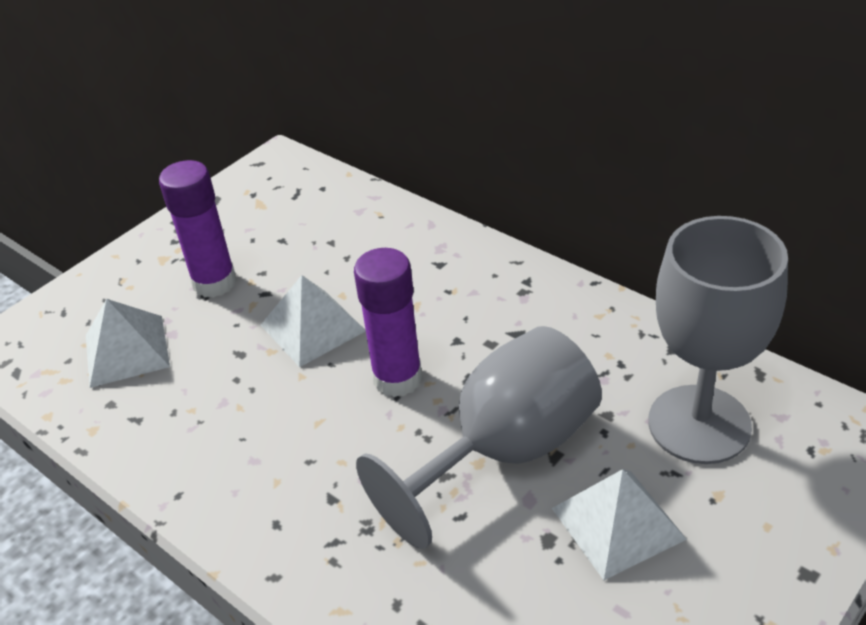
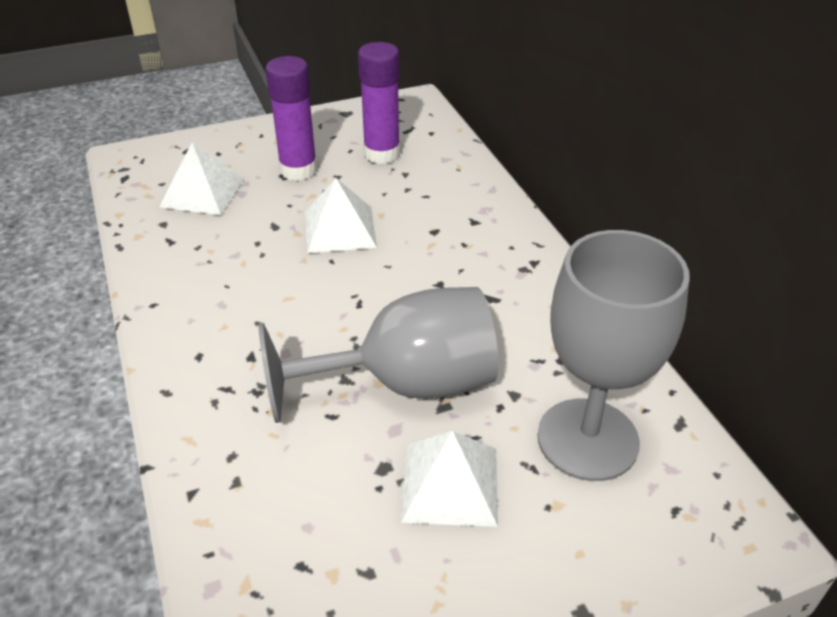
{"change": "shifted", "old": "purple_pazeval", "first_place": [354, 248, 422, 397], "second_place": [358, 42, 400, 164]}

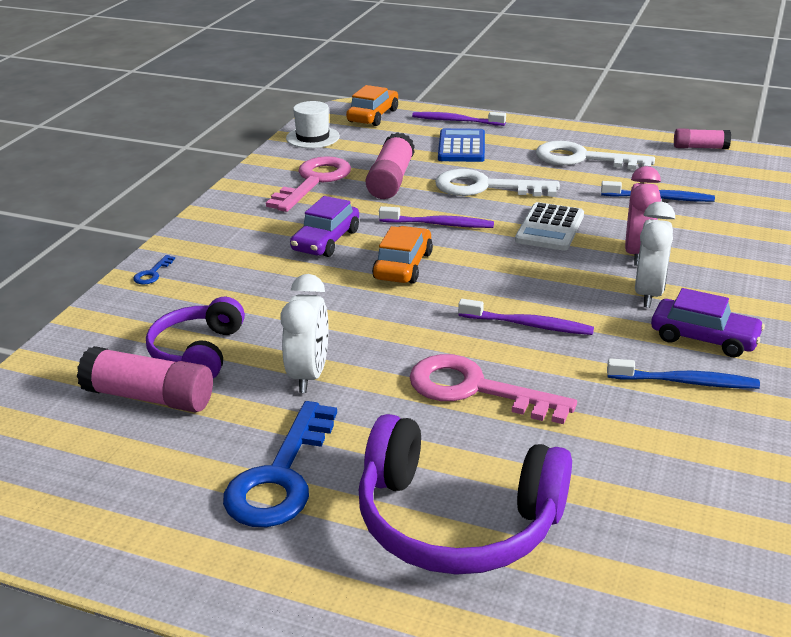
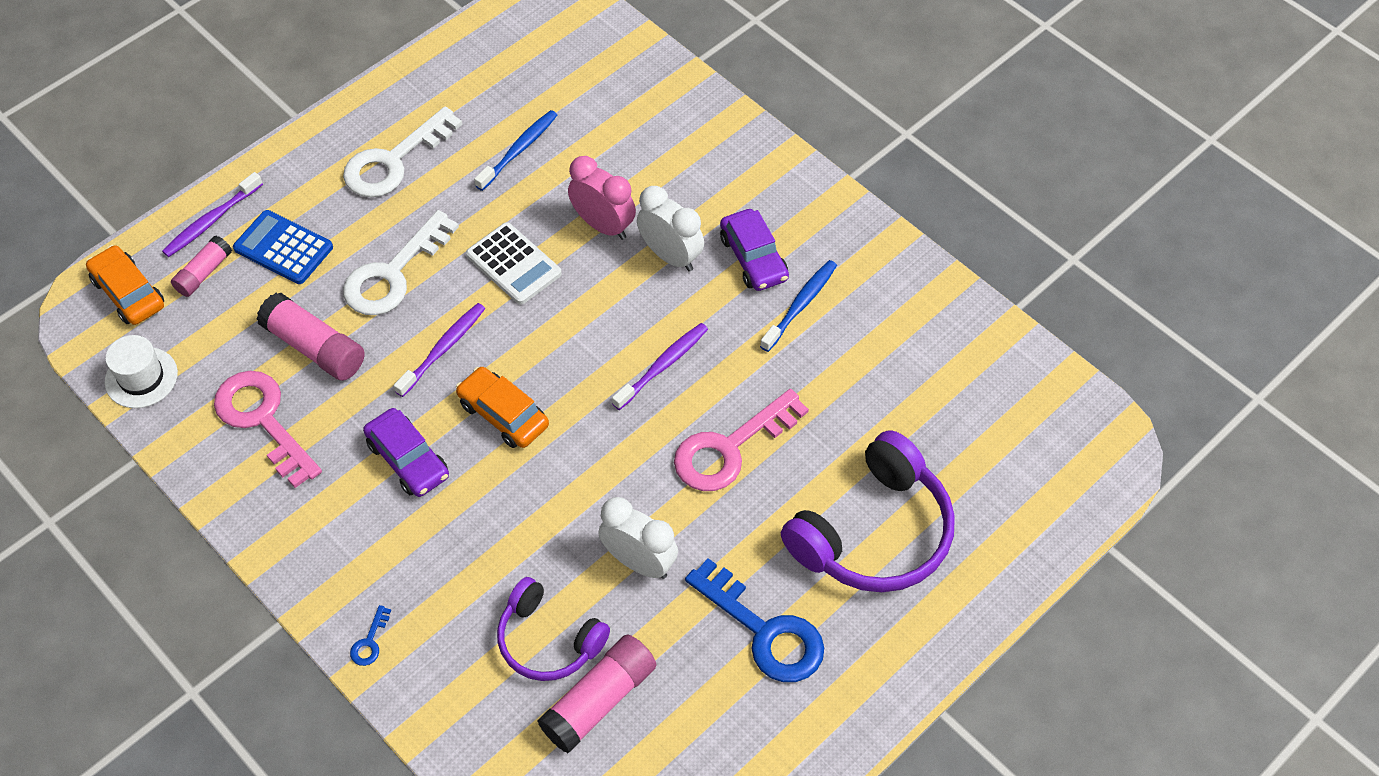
{"change": "rotated", "old": "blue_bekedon", "first_place": [133, 255, 175, 285], "second_place": [350, 605, 391, 666], "degrees": 60}
{"change": "rotated", "old": "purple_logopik", "first_place": [651, 288, 765, 357], "second_place": [720, 209, 789, 291], "degrees": 105}
{"change": "shifted", "old": "pink_pazeval", "first_place": [674, 128, 731, 149], "second_place": [171, 236, 232, 297]}

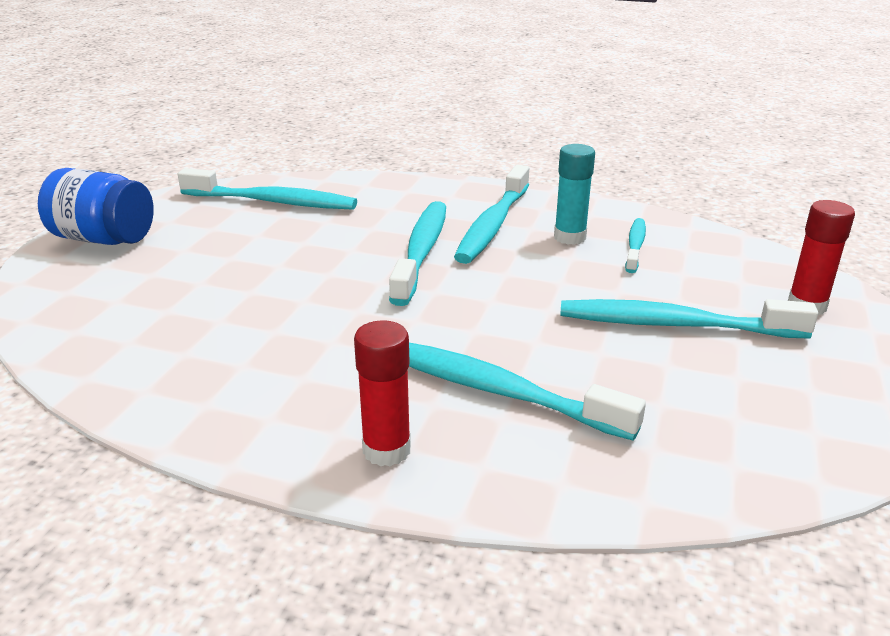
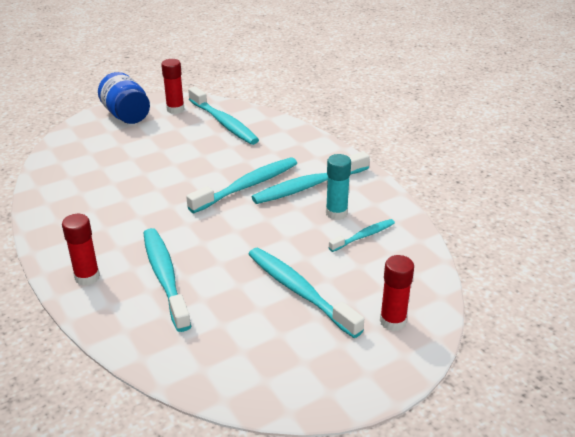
{"change": "new", "new": "red_pazeval", "second_place": [161, 59, 185, 114]}

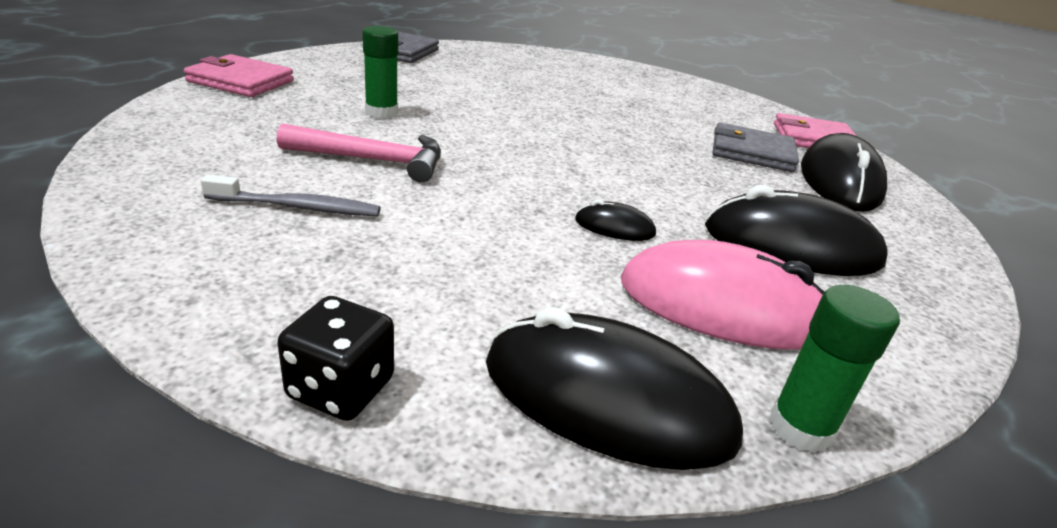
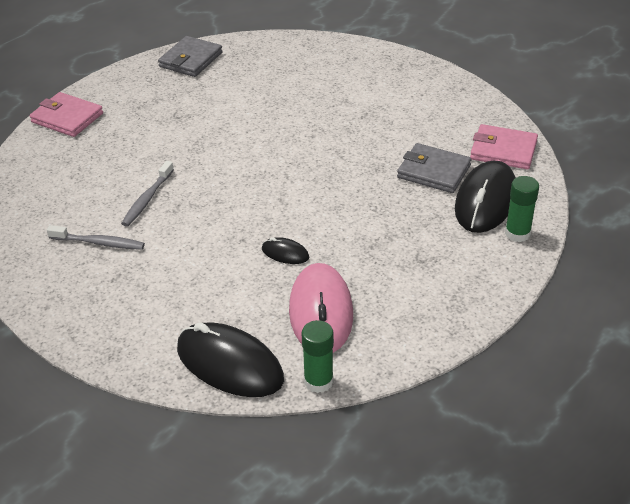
{"change": "swapped", "old": "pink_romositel", "new": "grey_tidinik", "first_place": [277, 123, 441, 183], "second_place": [121, 161, 174, 227]}
{"change": "gone", "old": "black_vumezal", "first_place": [277, 296, 394, 421]}
{"change": "shifted", "old": "green_pazeval", "first_place": [362, 26, 398, 119], "second_place": [505, 176, 539, 242]}
{"change": "rotated", "old": "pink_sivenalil", "first_place": [621, 240, 824, 350], "second_place": [289, 263, 353, 353], "degrees": 60}
{"change": "gone", "old": "black_sivenalil", "first_place": [705, 185, 888, 276]}

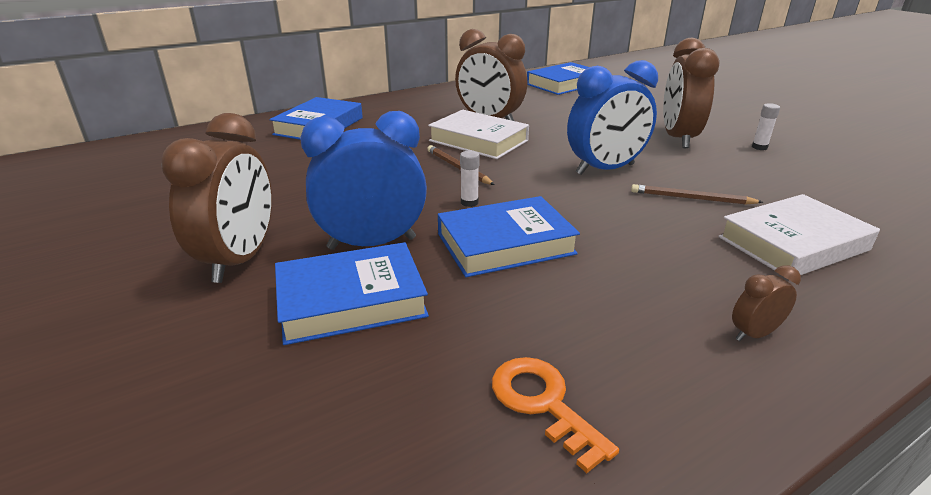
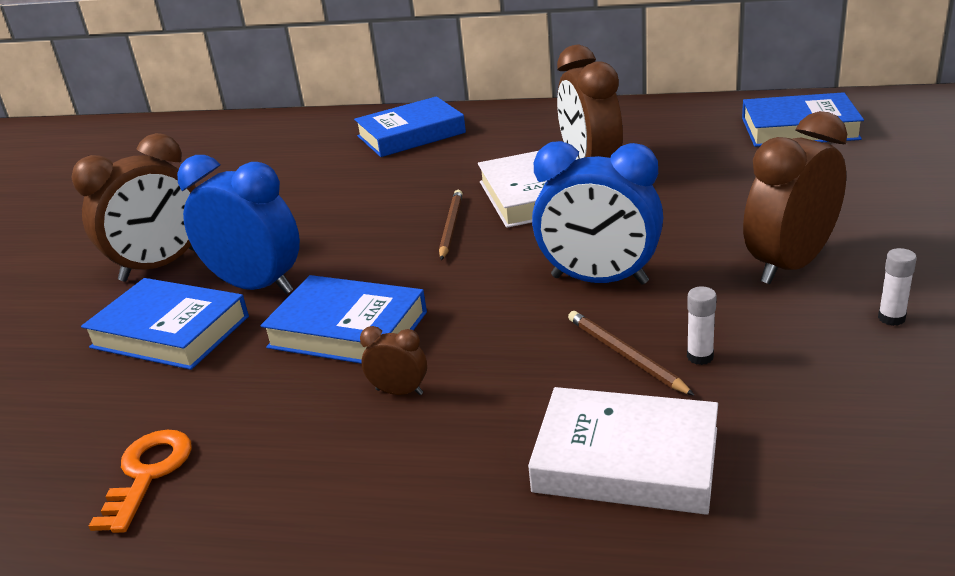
{"change": "shifted", "old": "white_pazeval", "first_place": [460, 151, 480, 207], "second_place": [687, 287, 717, 365]}
{"change": "shifted", "old": "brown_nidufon", "first_place": [732, 265, 801, 341], "second_place": [360, 326, 427, 395]}

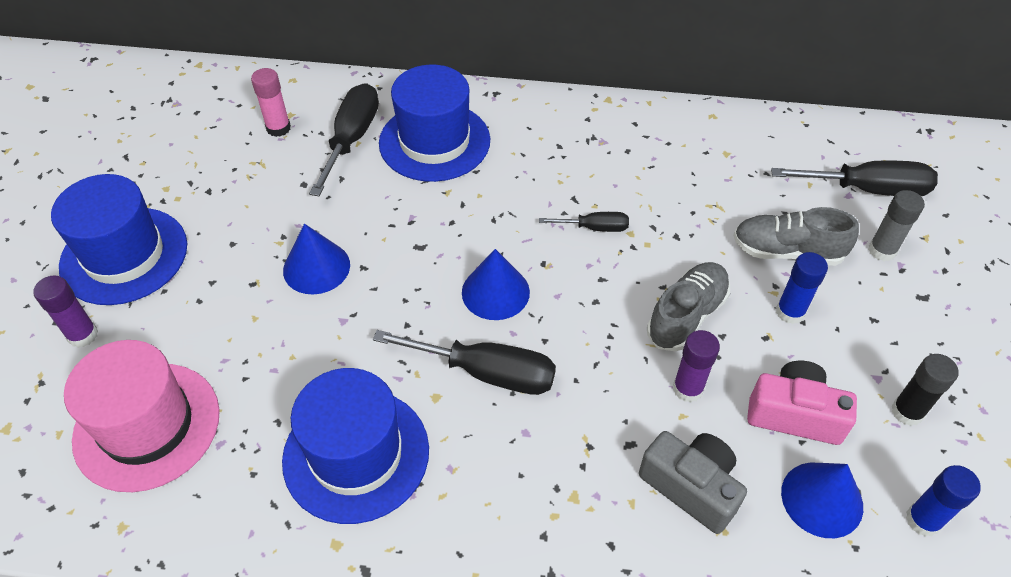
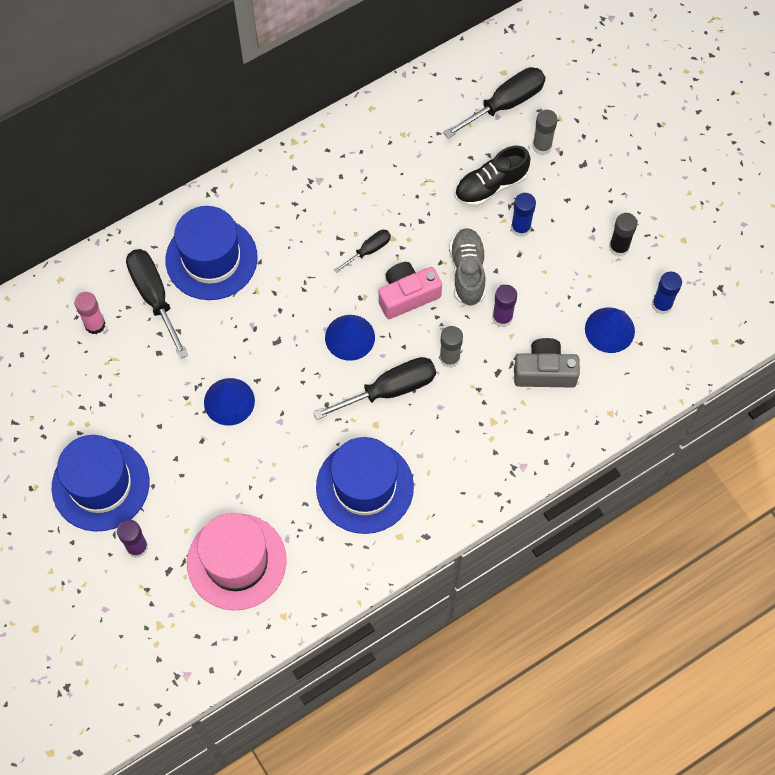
{"change": "repainted", "old": "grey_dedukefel", "new": "black_dedukefel", "first_place": [733, 207, 859, 266], "second_place": [455, 146, 531, 207]}
{"change": "shifted", "old": "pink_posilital", "first_place": [747, 361, 857, 445], "second_place": [379, 262, 442, 319]}
{"change": "new", "new": "grey_pazeval", "second_place": [440, 326, 463, 368]}

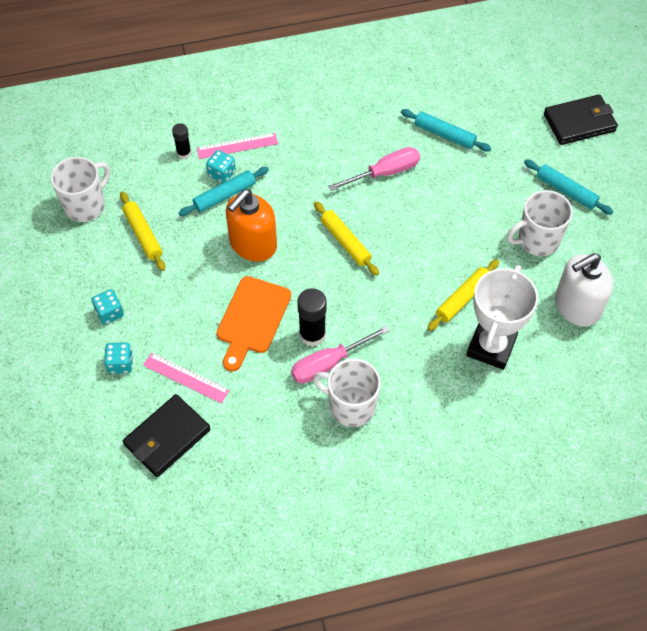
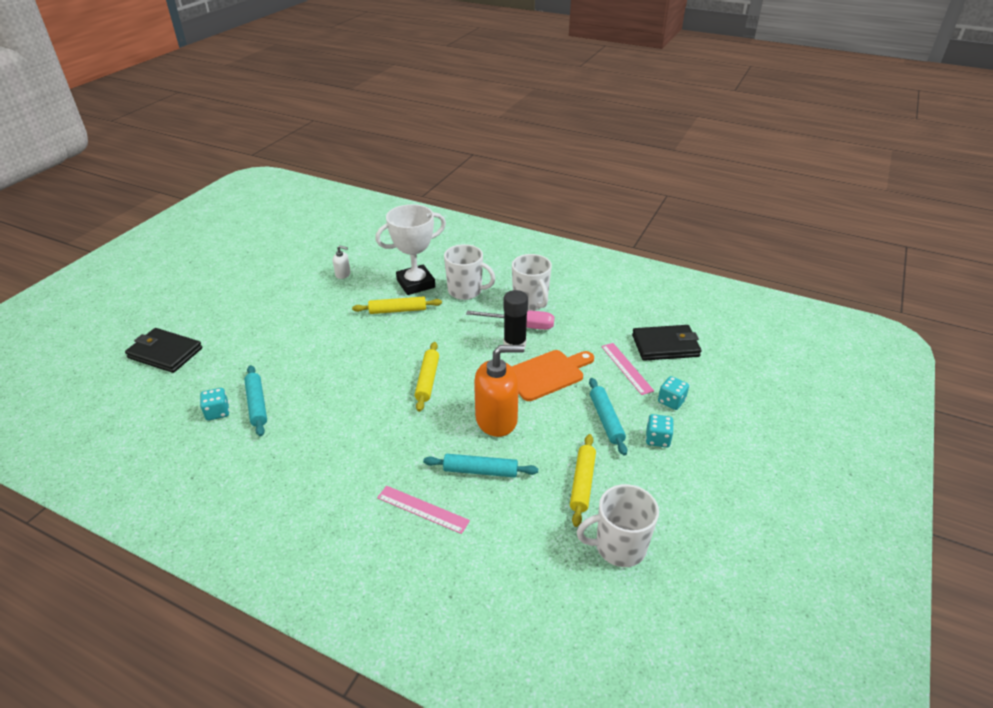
{"change": "gone", "old": "black_pazeval", "first_place": [172, 124, 191, 159]}
{"change": "shifted", "old": "turquoise_vumezal", "first_place": [206, 150, 236, 183], "second_place": [200, 388, 229, 421]}
{"change": "gone", "old": "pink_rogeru", "first_place": [328, 147, 420, 191]}
{"change": "shifted", "old": "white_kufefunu", "first_place": [507, 190, 573, 256], "second_place": [444, 244, 495, 300]}
{"change": "shifted", "old": "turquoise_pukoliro", "first_place": [524, 159, 613, 215], "second_place": [589, 378, 627, 456]}
{"change": "scaled", "old": "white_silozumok", "first_place": [555, 253, 613, 327], "second_place": [333, 245, 351, 279], "factor": 0.46}

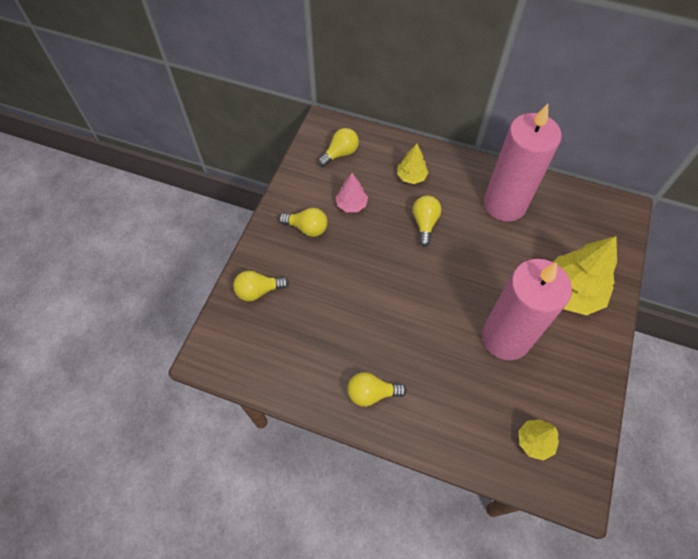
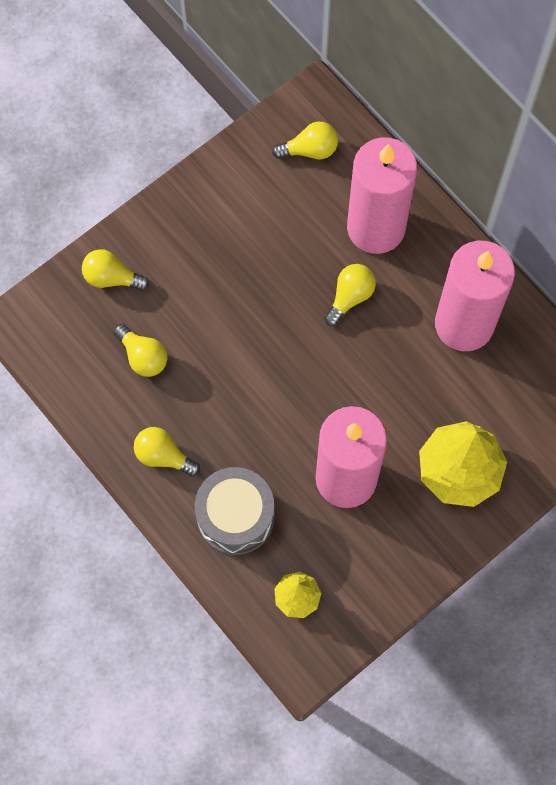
{"change": "shifted", "old": "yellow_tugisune", "first_place": [279, 208, 328, 237], "second_place": [114, 324, 168, 377]}
{"change": "gone", "old": "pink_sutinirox", "first_place": [336, 173, 368, 212]}
{"change": "swapped", "old": "yellow_sutinirox", "new": "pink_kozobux", "first_place": [397, 144, 428, 184], "second_place": [347, 137, 417, 254]}
{"change": "new", "new": "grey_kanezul", "second_place": [195, 467, 274, 555]}

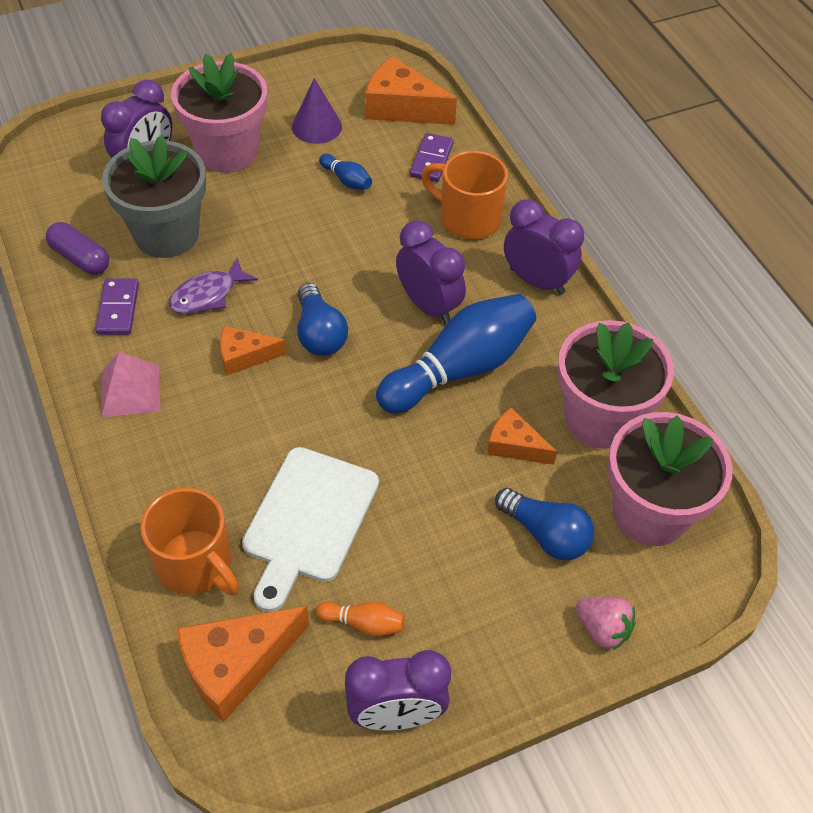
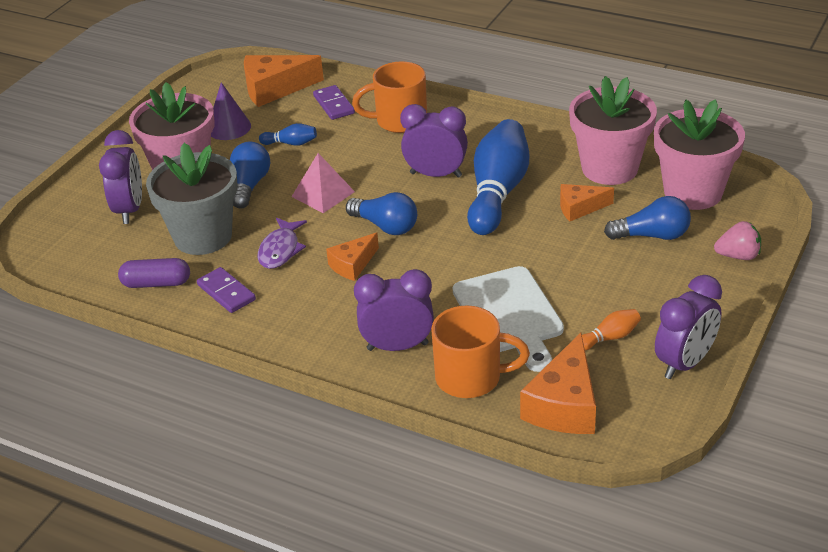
{"change": "shifted", "old": "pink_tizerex", "first_place": [101, 352, 160, 417], "second_place": [291, 153, 355, 213]}
{"change": "shifted", "old": "purple_nidufon", "first_place": [504, 199, 584, 295], "second_place": [354, 269, 434, 351]}
{"change": "new", "new": "blue_tugisune", "second_place": [230, 142, 270, 209]}

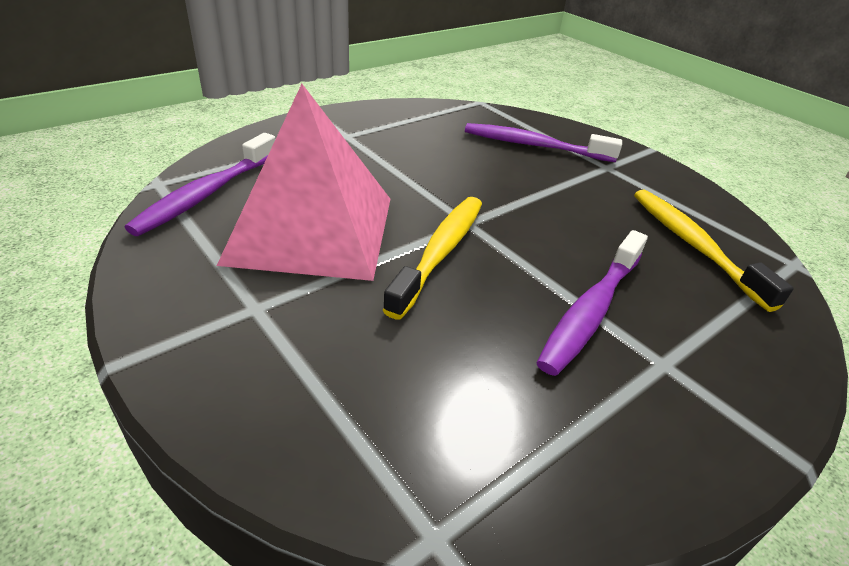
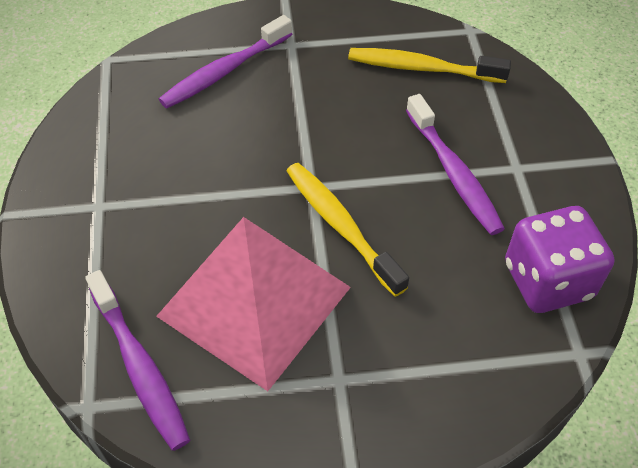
{"change": "new", "new": "purple_vumezal", "second_place": [505, 206, 615, 313]}

